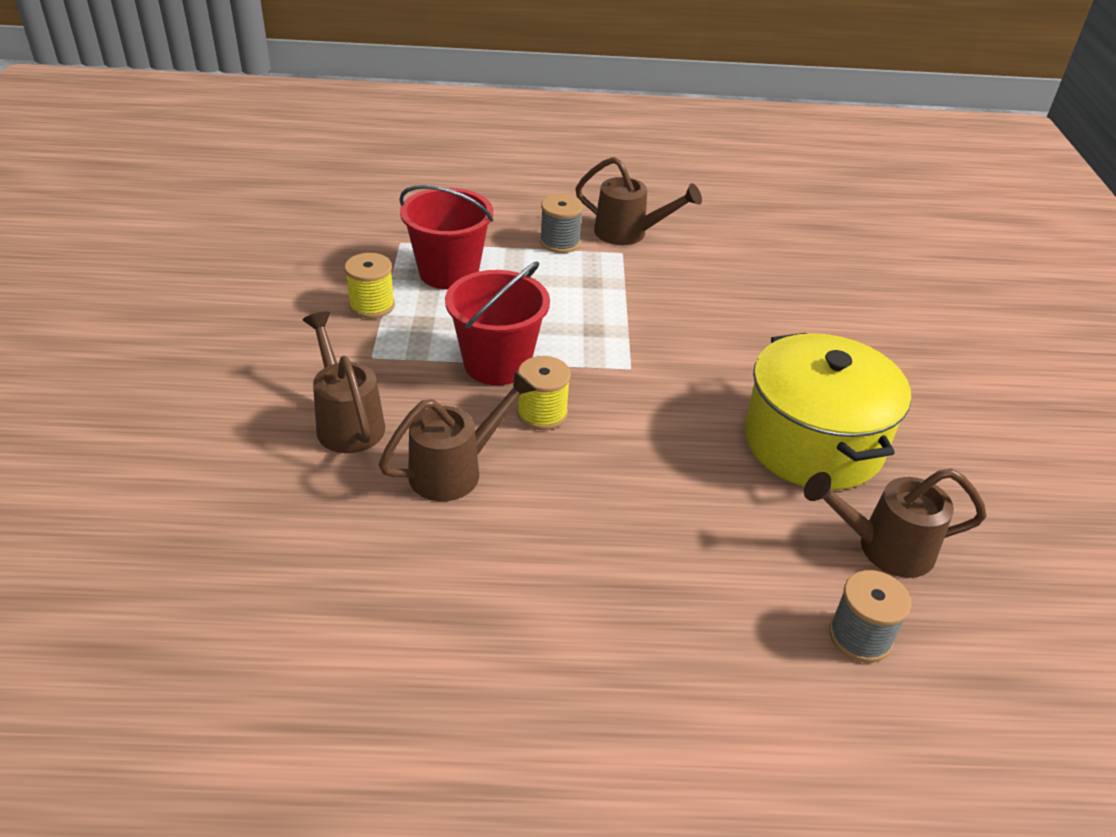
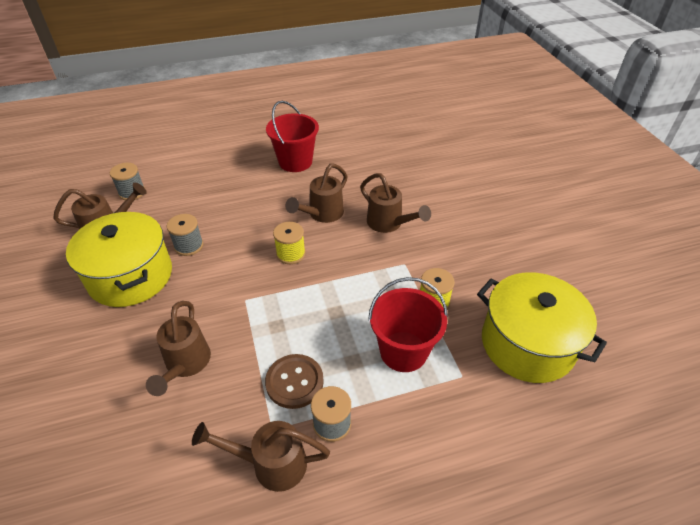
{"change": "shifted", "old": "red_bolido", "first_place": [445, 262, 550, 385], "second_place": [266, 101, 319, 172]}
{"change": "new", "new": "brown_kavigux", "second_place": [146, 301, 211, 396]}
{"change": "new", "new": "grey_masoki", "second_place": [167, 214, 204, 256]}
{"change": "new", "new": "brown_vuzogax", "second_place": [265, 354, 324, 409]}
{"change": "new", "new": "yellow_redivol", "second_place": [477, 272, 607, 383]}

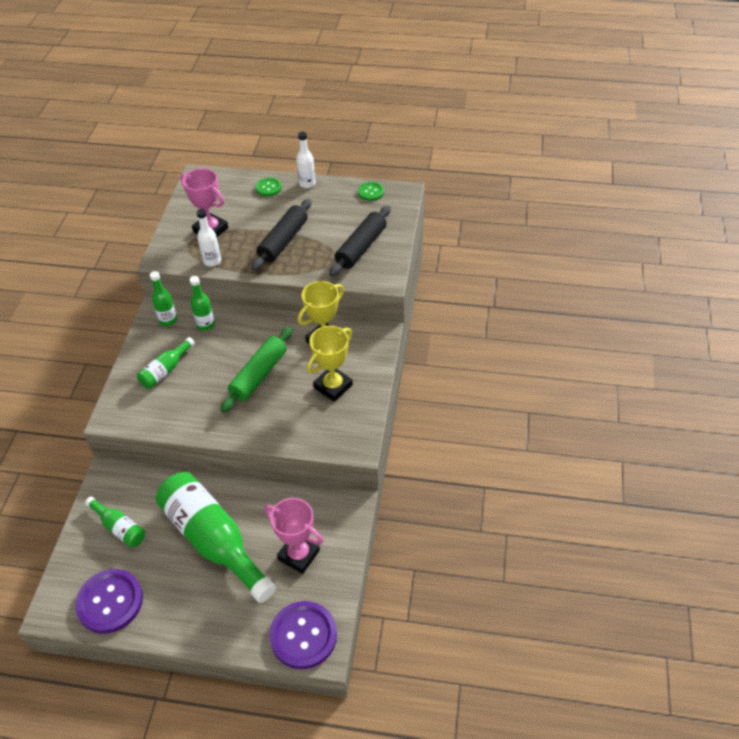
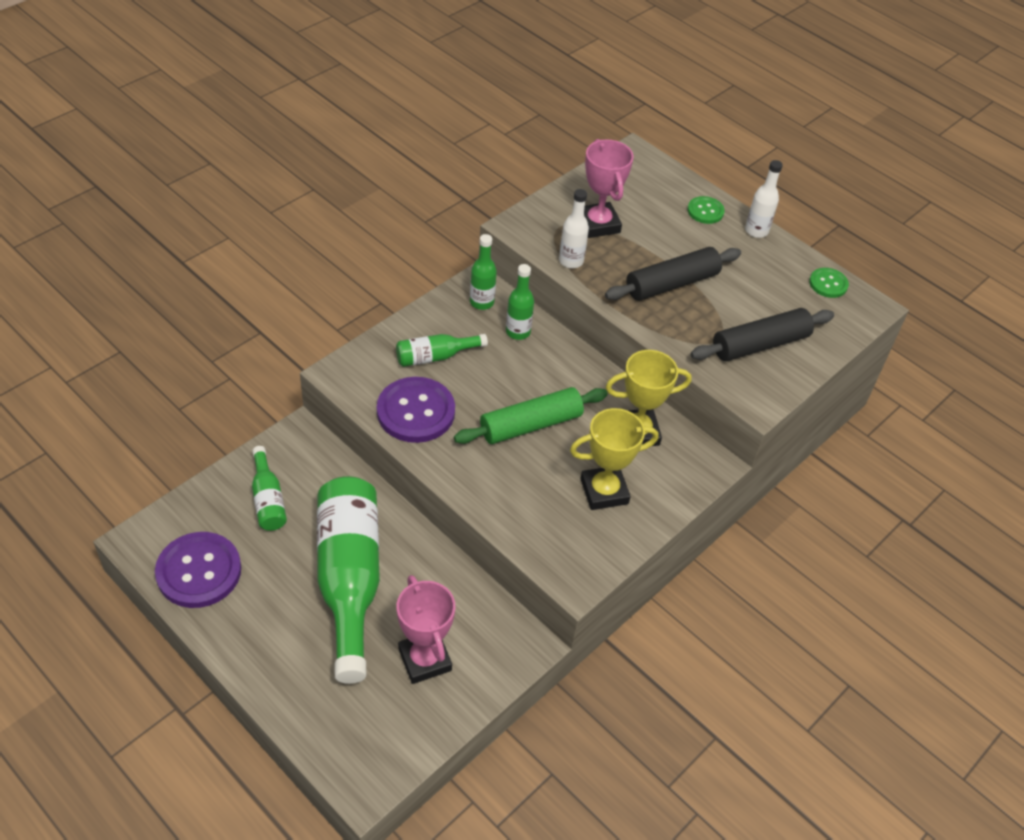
{"change": "shifted", "old": "purple_vuzogax", "first_place": [269, 601, 337, 669], "second_place": [377, 377, 455, 443]}

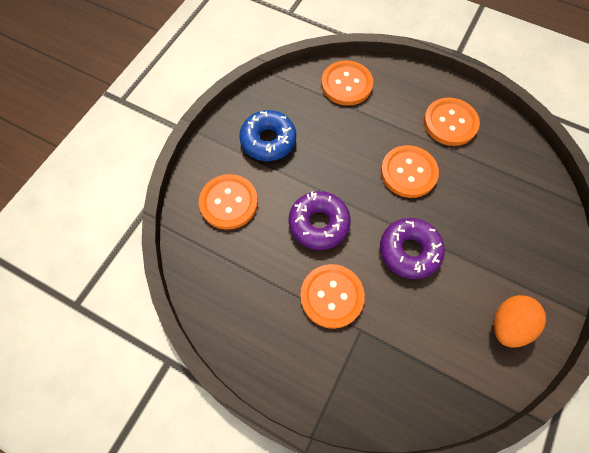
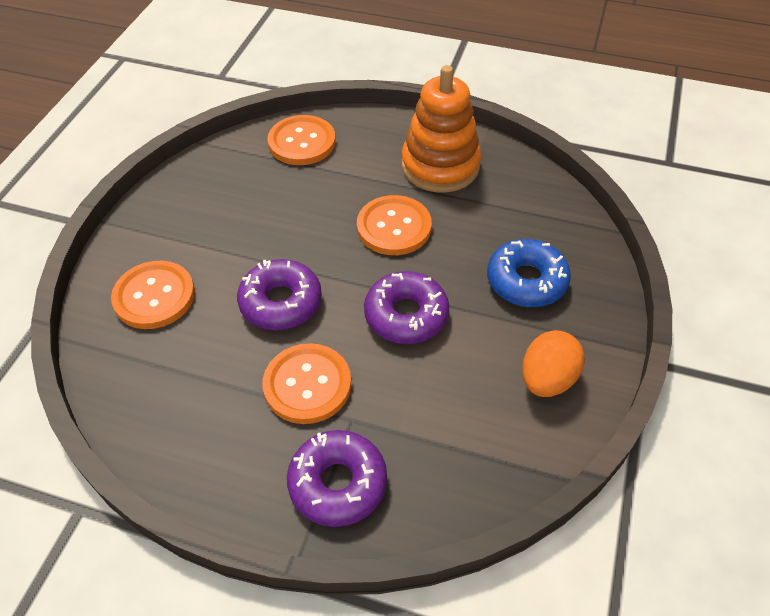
{"change": "shifted", "old": "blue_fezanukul", "first_place": [239, 110, 296, 161], "second_place": [487, 239, 571, 307]}
{"change": "swapped", "old": "orange_vuzogax", "new": "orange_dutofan", "first_place": [424, 97, 480, 146], "second_place": [402, 65, 481, 193]}
{"change": "new", "new": "purple_fezanukul", "second_place": [287, 430, 387, 527]}

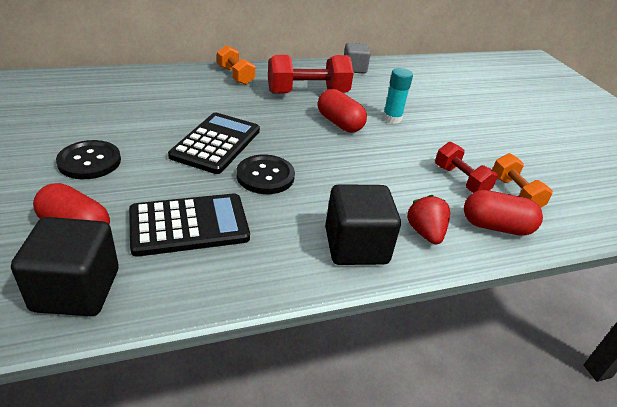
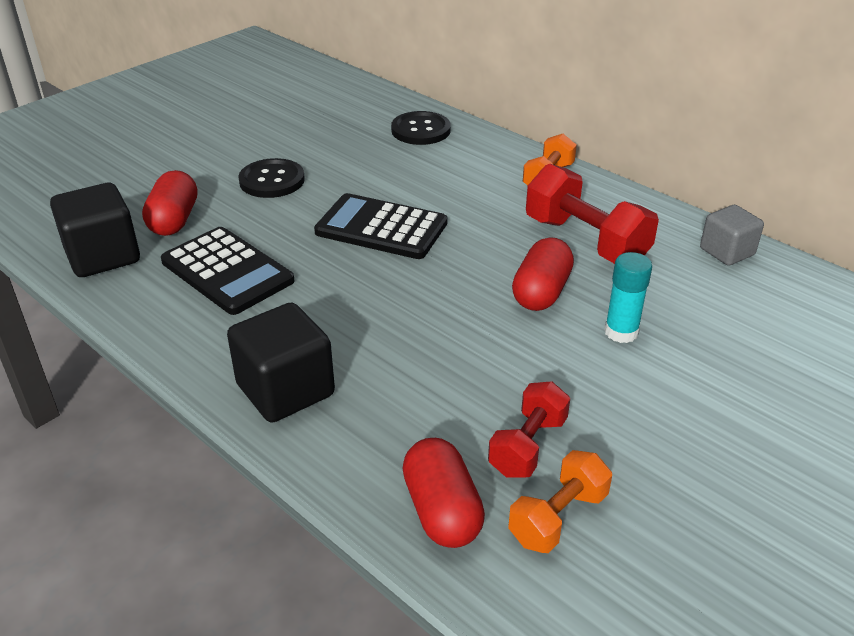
{"change": "rotated", "old": "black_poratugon", "first_place": [168, 112, 260, 174], "second_place": [314, 193, 447, 259], "degrees": -150}
{"change": "shifted", "old": "black_vuzogax", "first_place": [236, 155, 295, 194], "second_place": [391, 111, 451, 145]}
{"change": "gone", "old": "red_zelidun", "first_place": [407, 195, 450, 244]}

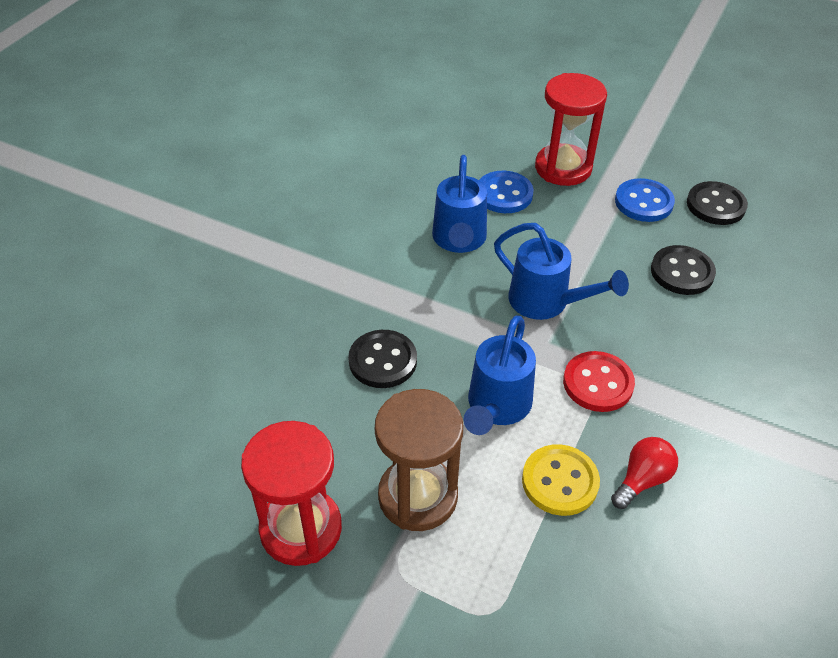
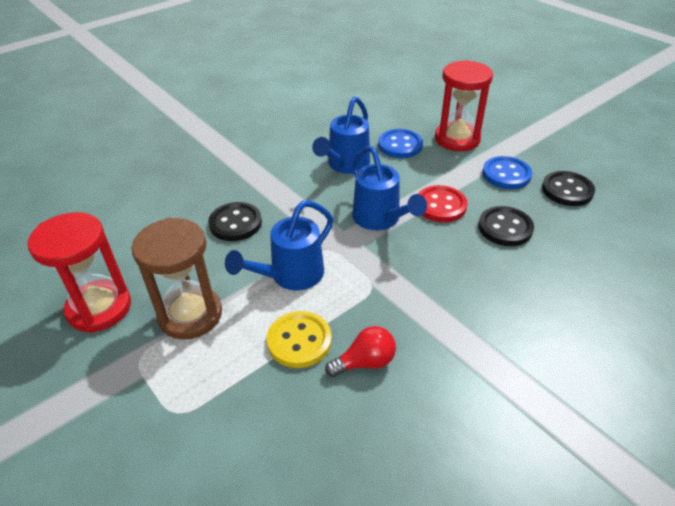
{"change": "shifted", "old": "red_vuzogax", "first_place": [563, 351, 635, 412], "second_place": [418, 185, 468, 222]}

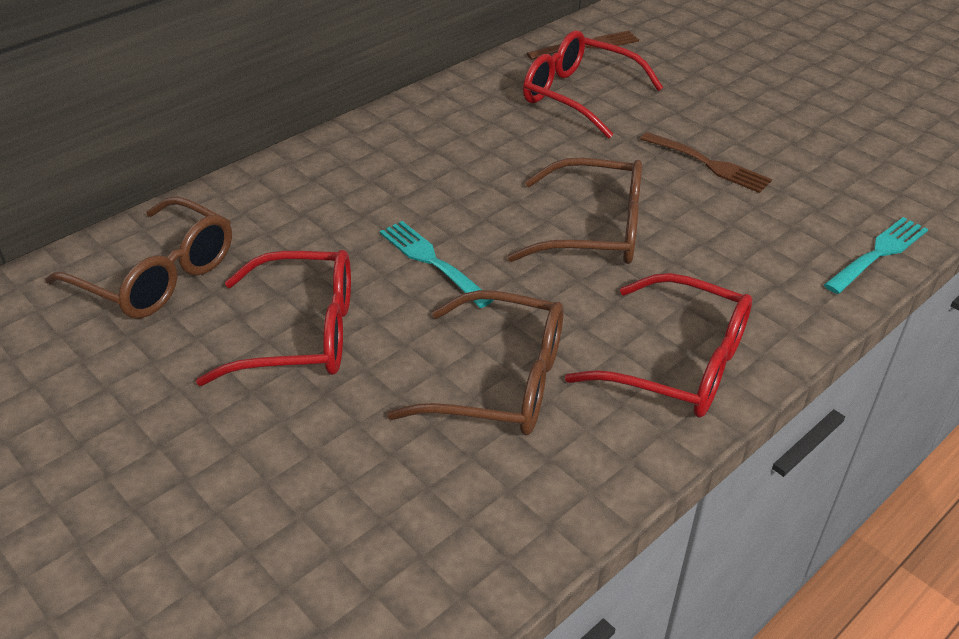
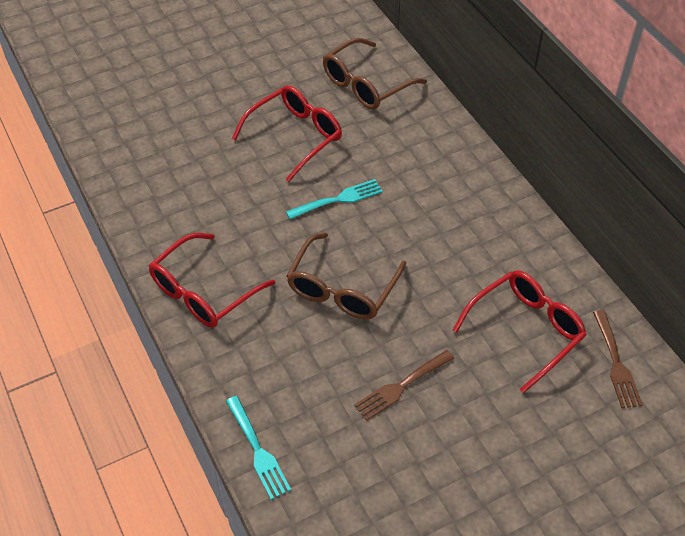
{"change": "rotated", "old": "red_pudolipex", "first_place": [196, 250, 351, 386], "second_place": [232, 85, 342, 182], "degrees": -150}
{"change": "gone", "old": "brown_pudolipex", "first_place": [387, 290, 564, 435]}

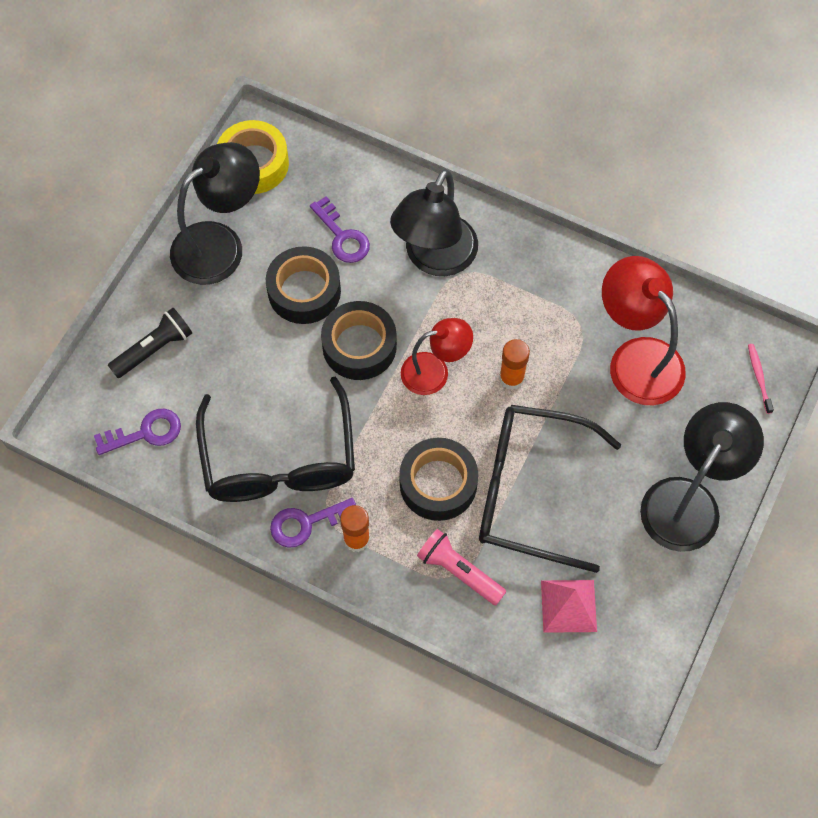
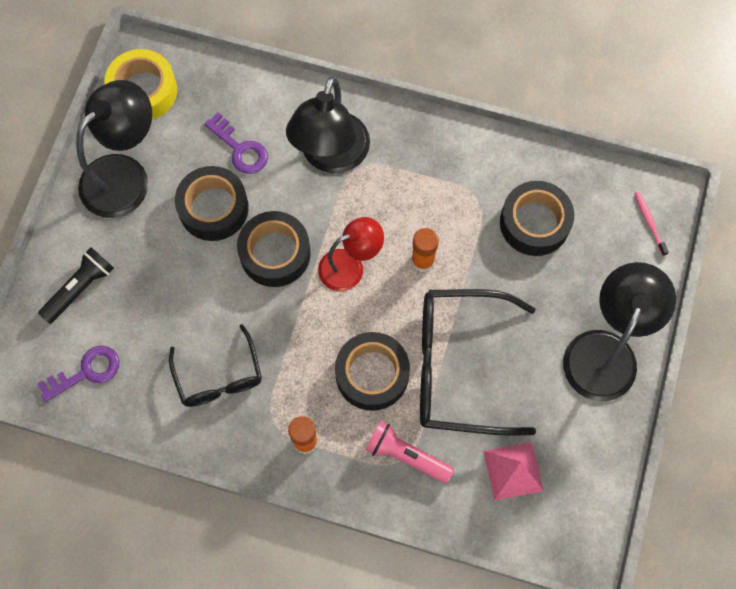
{"change": "scaled", "old": "black_pudolipex", "first_place": [196, 377, 355, 502], "second_place": [169, 324, 262, 407], "factor": 0.59}
{"change": "gone", "old": "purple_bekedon", "first_place": [270, 498, 356, 548]}
{"change": "swapped", "old": "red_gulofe", "new": "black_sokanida", "first_place": [602, 256, 686, 405], "second_place": [500, 181, 574, 256]}

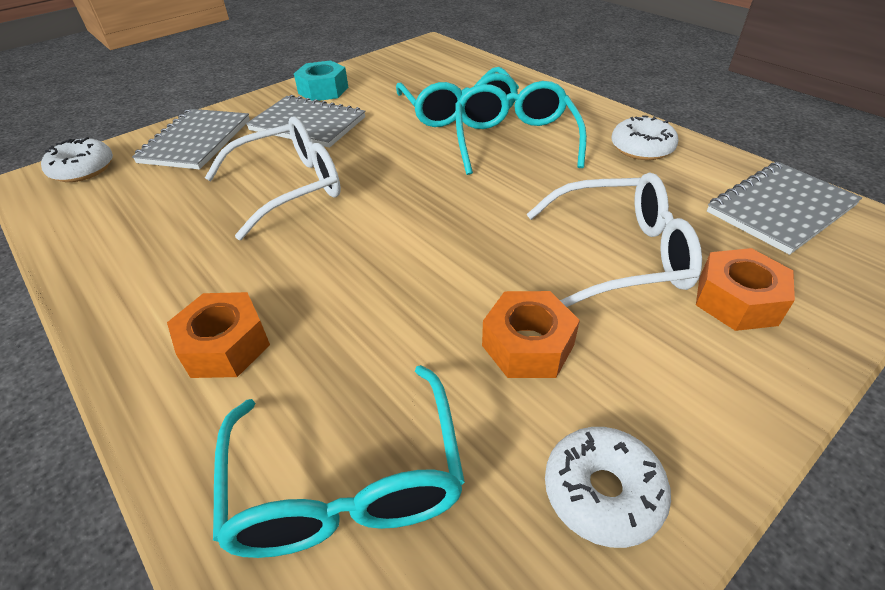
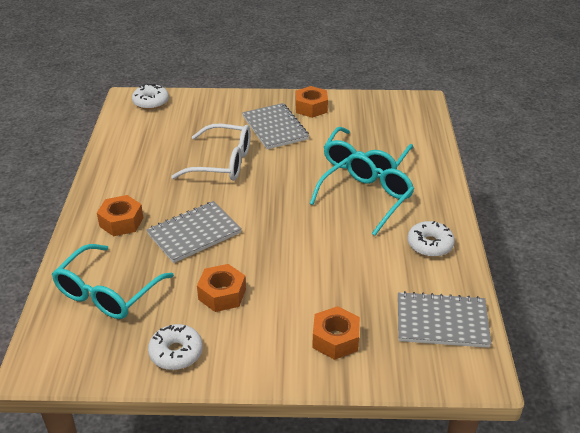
{"change": "shifted", "old": "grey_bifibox", "first_place": [132, 109, 250, 170], "second_place": [146, 201, 242, 263]}
{"change": "repainted", "old": "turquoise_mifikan", "new": "orange_mifikan", "first_place": [294, 60, 349, 101], "second_place": [295, 86, 328, 118]}
{"change": "gone", "old": "white_pudolipex", "first_place": [527, 172, 702, 307]}

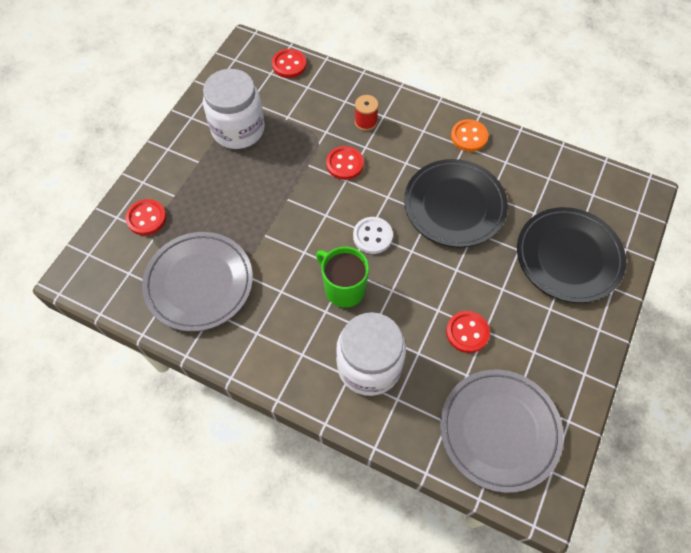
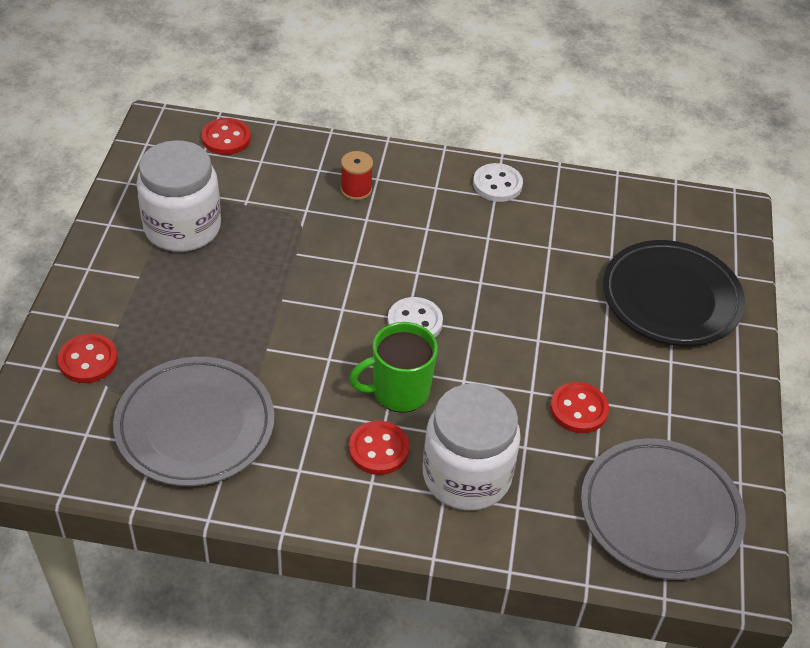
{"change": "rotated", "old": "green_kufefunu", "first_place": [316, 247, 369, 308], "second_place": [349, 322, 438, 413], "degrees": -45}
{"change": "shifted", "old": "red_vuzogax", "first_place": [326, 146, 364, 180], "second_place": [349, 421, 409, 475]}
{"change": "gone", "old": "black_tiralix", "first_place": [404, 159, 508, 247]}
{"change": "repainted", "old": "orange_vuzogax", "new": "white_vuzogax", "first_place": [451, 119, 488, 152], "second_place": [473, 163, 523, 202]}

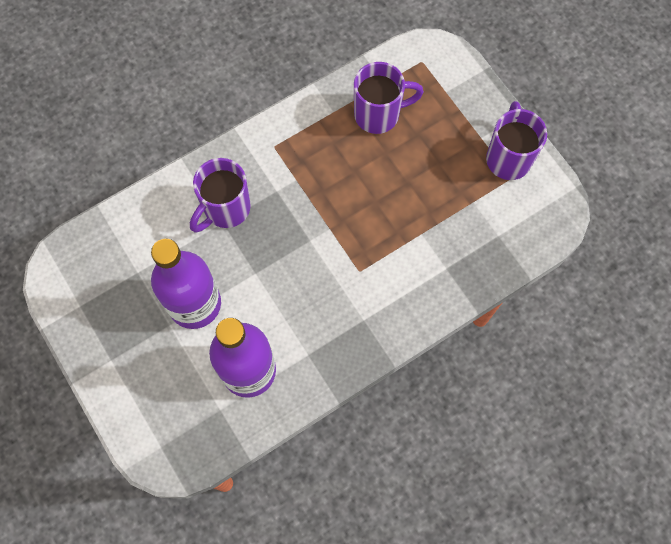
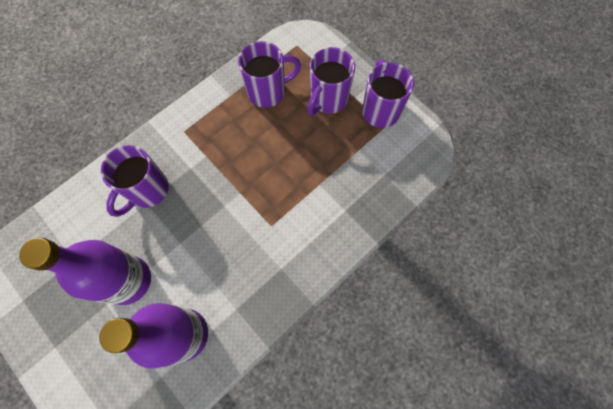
{"change": "new", "new": "purple_kufefunu", "second_place": [307, 47, 355, 115]}

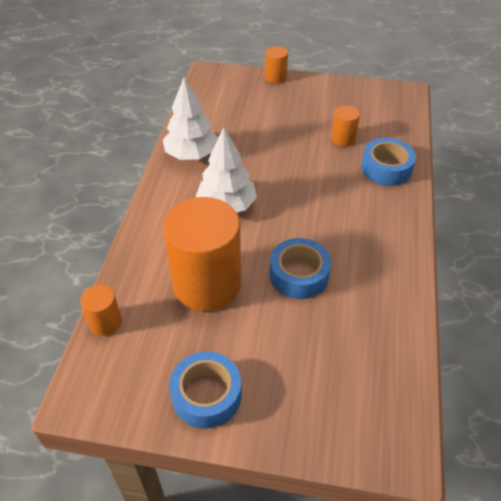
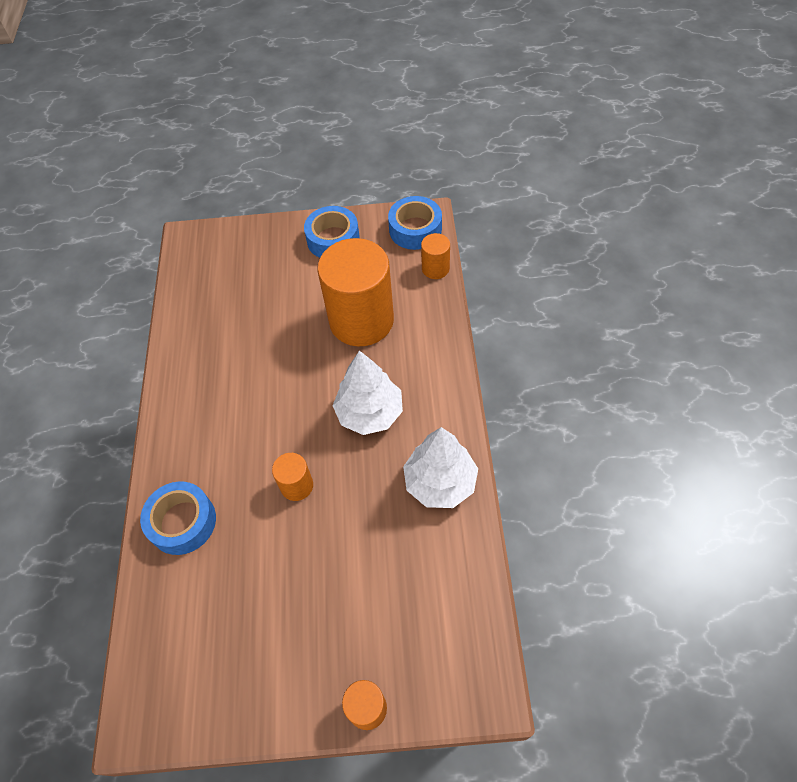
{"change": "shifted", "old": "blue_sokanida", "first_place": [270, 238, 331, 299], "second_place": [388, 196, 442, 250]}
{"change": "shifted", "old": "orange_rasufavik", "first_place": [331, 106, 360, 147], "second_place": [272, 453, 313, 501]}

